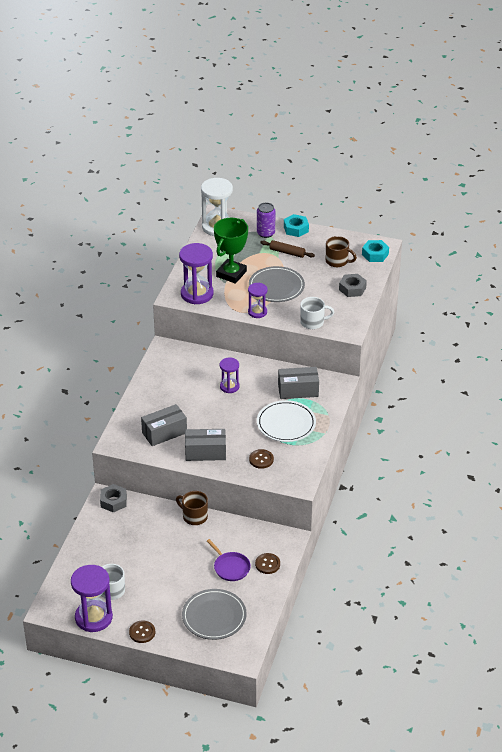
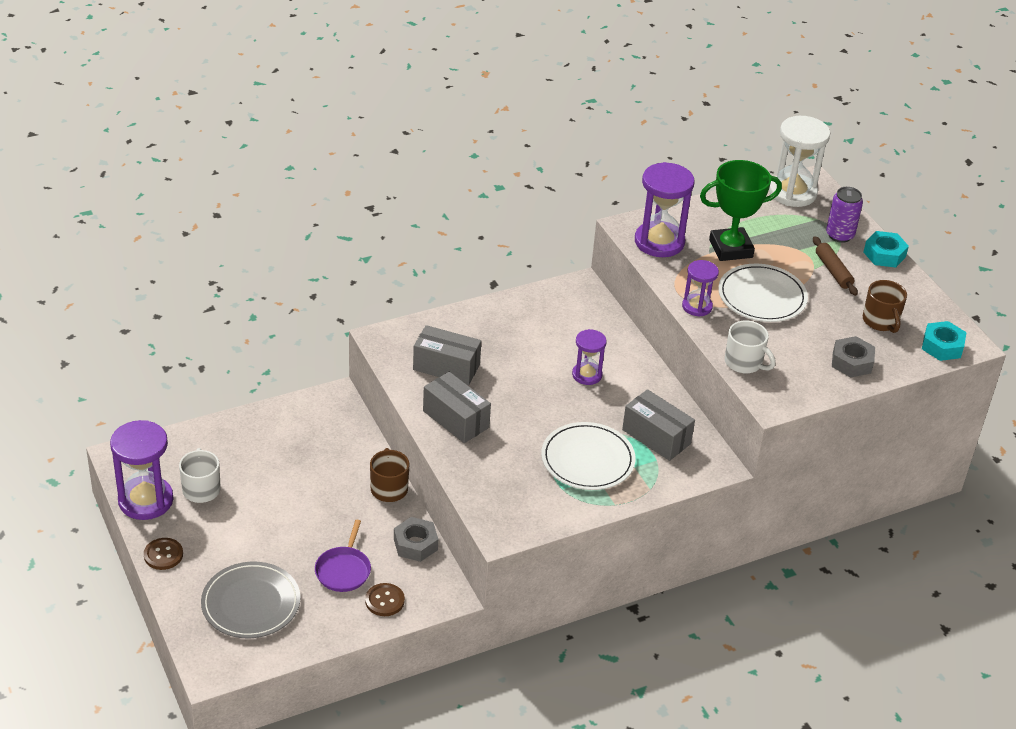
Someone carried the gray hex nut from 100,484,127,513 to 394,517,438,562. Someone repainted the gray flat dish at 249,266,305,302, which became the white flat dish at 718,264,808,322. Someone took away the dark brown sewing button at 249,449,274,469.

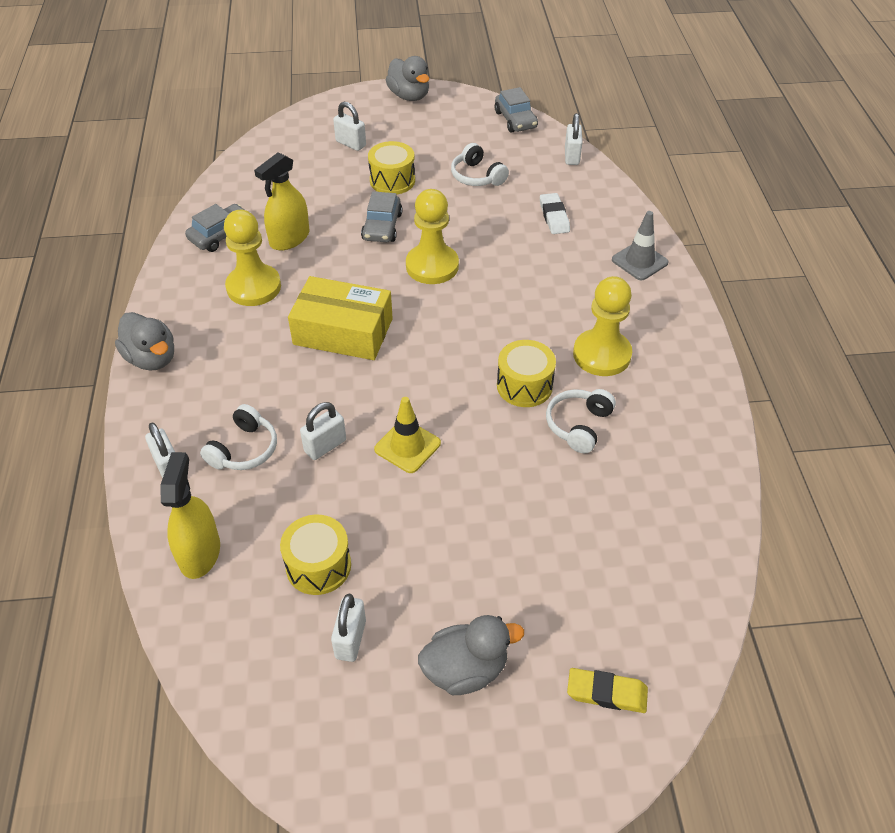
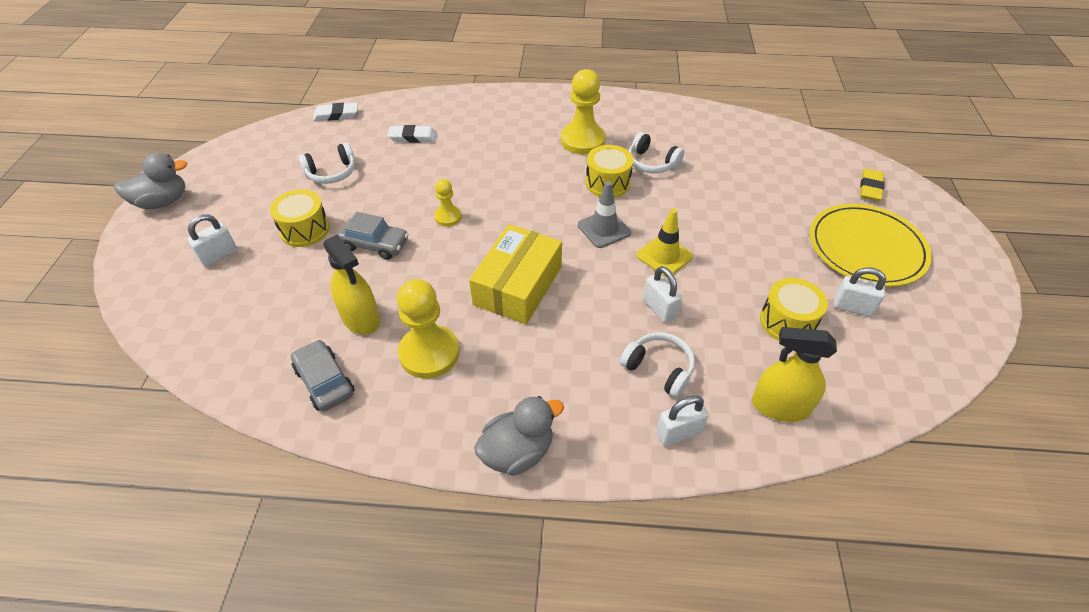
Someone scaled the yellow game pawn at 406,189,459,284 by 0.54. Someone swapped the gray rubber duck at 418,615,524,695 for the yellow flat dish at 810,204,932,287. Someone took away the gray car at 495,87,538,133. Someone swapped the white lock at 565,113,582,165 for the white gum eraser at 313,103,358,121. Someone carried the gray traffic cone from 612,211,669,280 to 578,181,631,248.

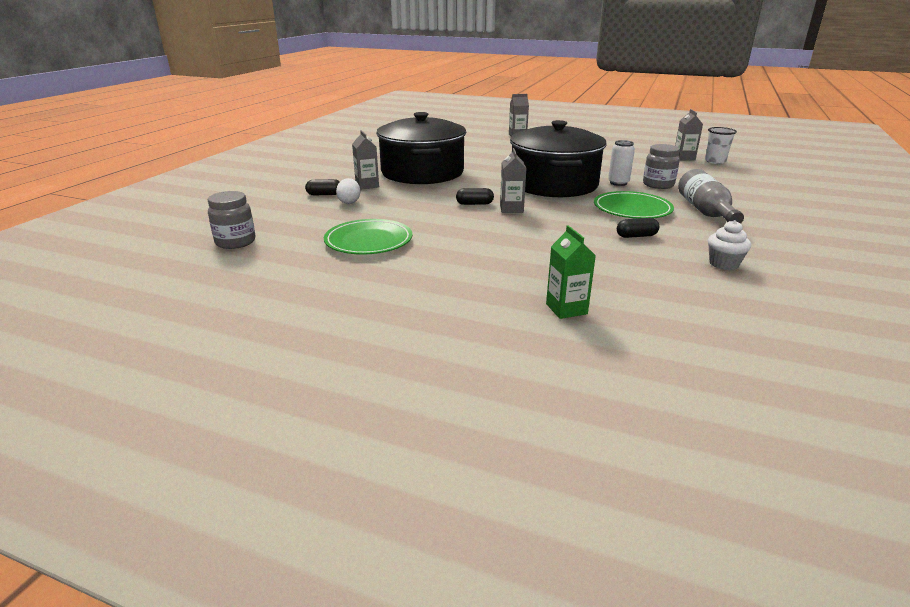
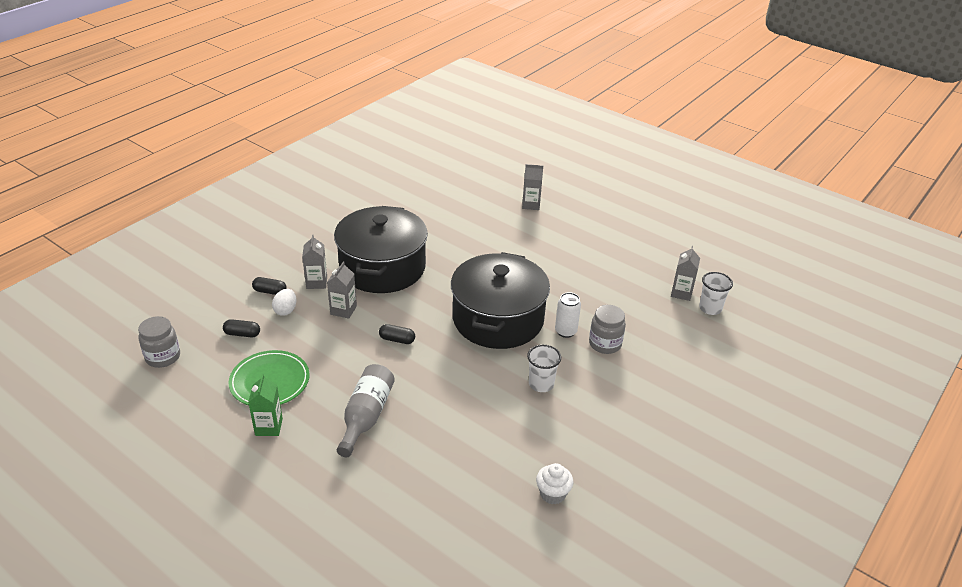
Someone carried the gray milk carton from 500,148,527,213 to 327,261,357,319. Someone carried the emerald milk carton from 546,225,596,319 to 248,374,283,436. Someone swapped the emerald flat dish at 594,191,674,219 for the white cup at 527,345,561,392. Someone carried the ebony pill shape from 617,218,659,238 to 223,319,260,337. Someone carried the gray bottle from 678,169,744,223 to 337,364,395,457.

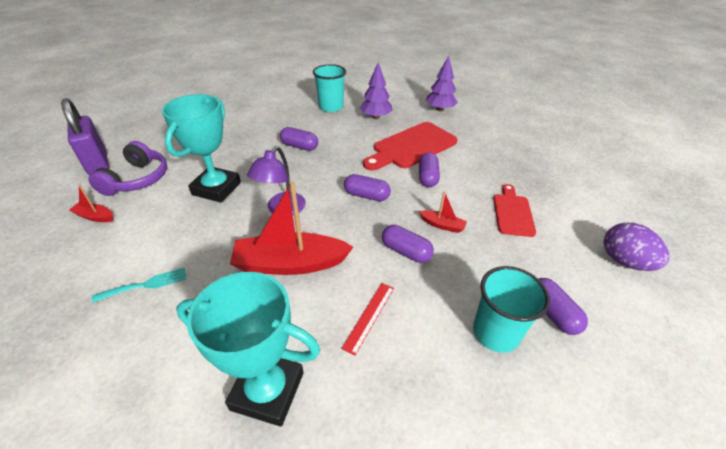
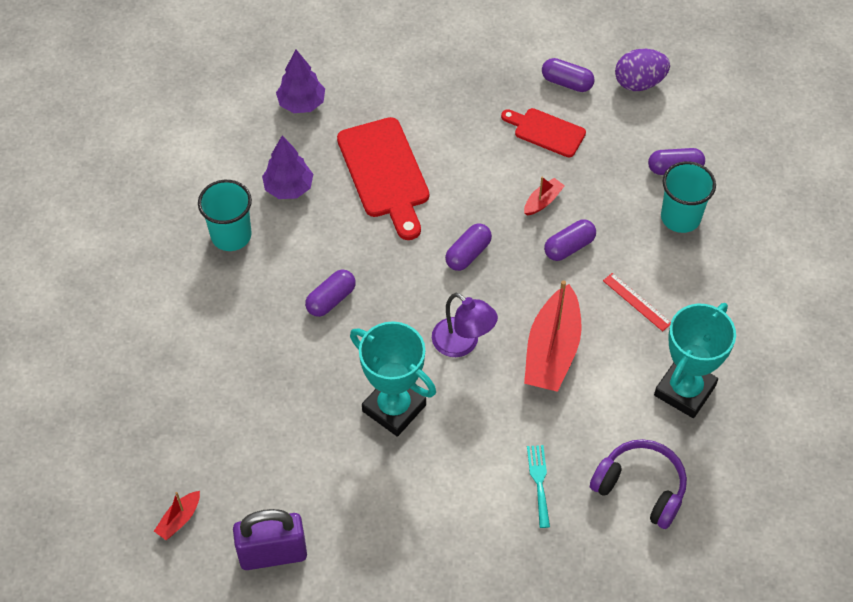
Someone carried the crimson toy boat from 69,185,113,222 to 154,491,200,540. Someone carried the royal purple headphones from 88,141,167,196 to 590,439,687,529. Someone carried the royal purple pill shape from 419,152,440,187 to 542,58,595,92.

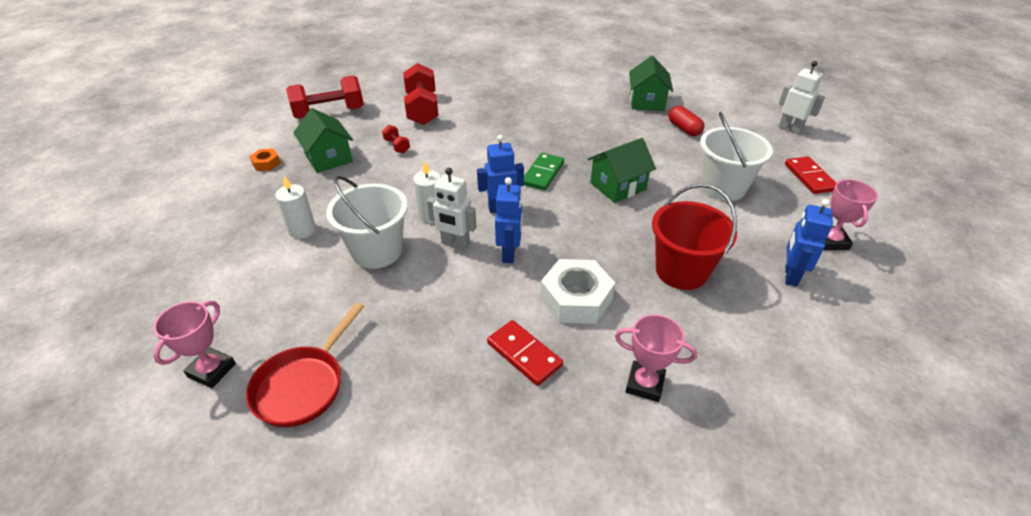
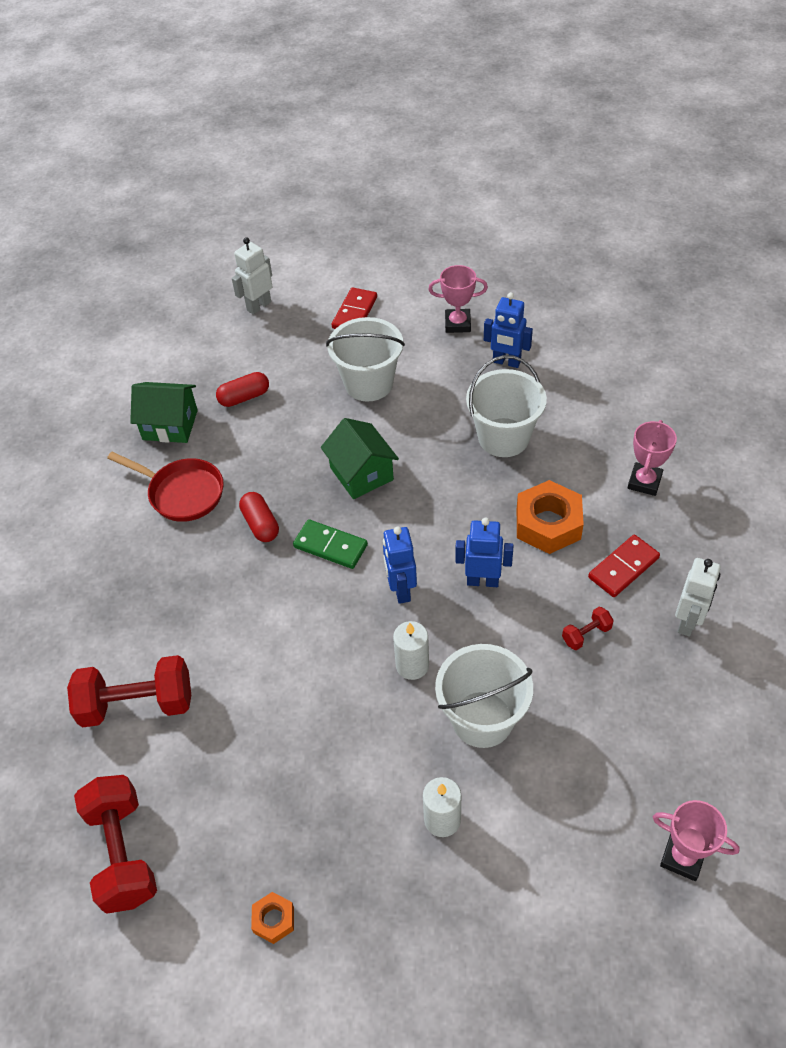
Someone carried the crimson pan from 246,302,364,427 to 107,452,224,522. Someone took away the emerald cottage at 293,108,353,173. Someone carried the crimson free weight from 382,125,410,153 to 562,607,614,650. Someone carried the white robot figure from 427,168,476,250 to 675,558,721,637. Someone repainted the white hex nut at 540,259,615,324, which became the bright orange hex nut at 517,480,584,554. Someone repainted the crimson bucket at 652,184,737,290, which became the white bucket at 466,355,547,457. Someone rotated the crimson domino tile at 785,156,836,194 by 60 degrees counterclockwise. Someone put down the crimson pill shape at 239,492,279,542.

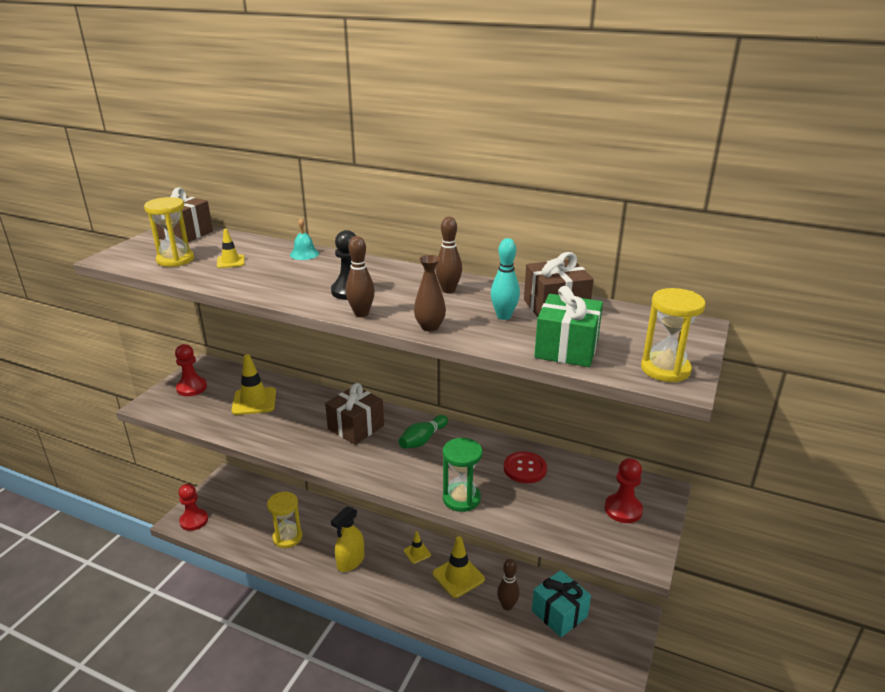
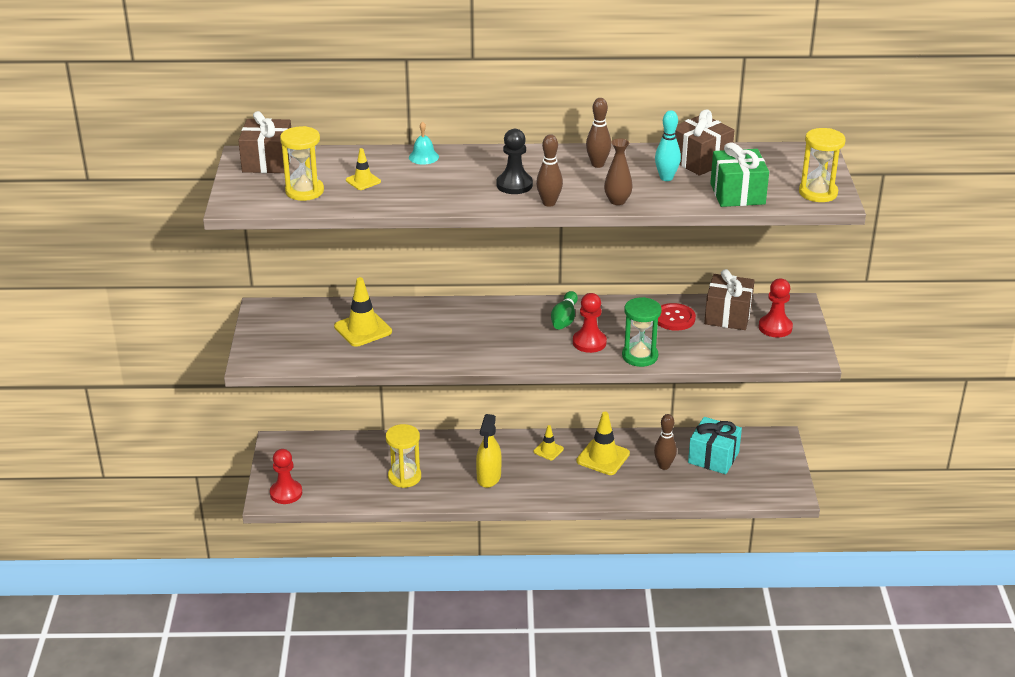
Someone carried the crimson game pawn from 175,344,207,396 to 573,293,607,353. Someone carried the dark brown present from 325,383,384,445 to 704,269,755,330.

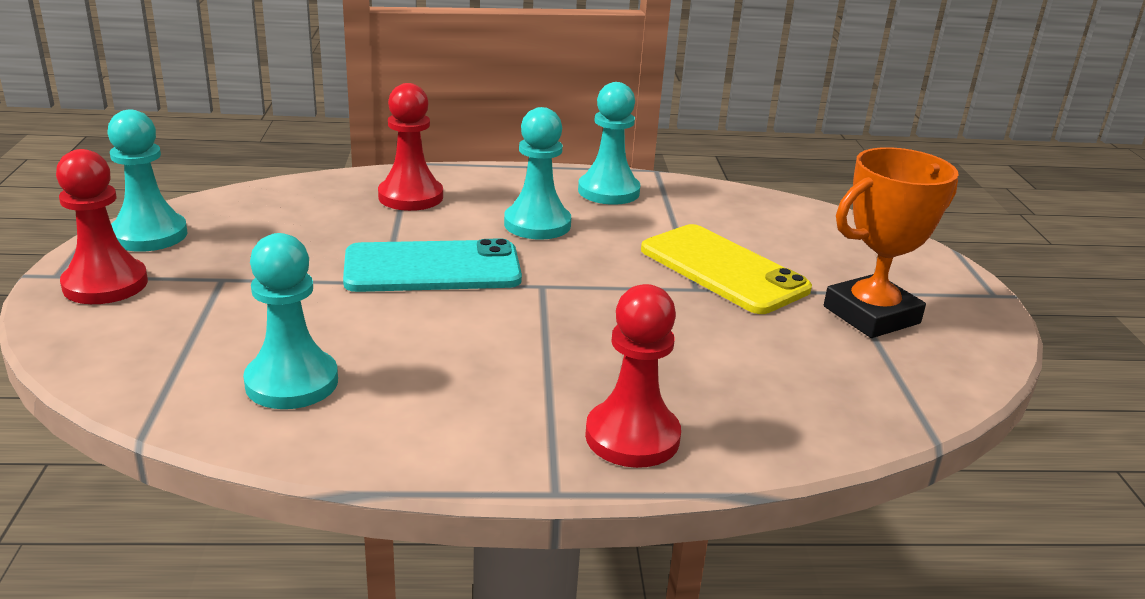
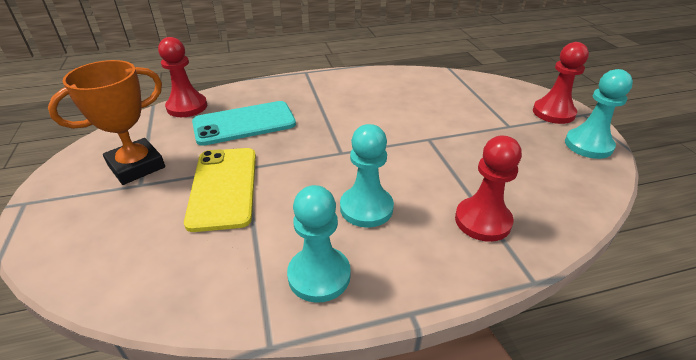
Someone took away the teal game pawn at 243,233,338,409. Someone carried the teal mobile phone from 343,238,522,292 to 192,101,296,146. Someone carried the crimson game pawn from 585,284,681,468 to 158,37,207,117. Someone rotated the yellow mobile phone at 641,224,812,314 by 45 degrees clockwise.

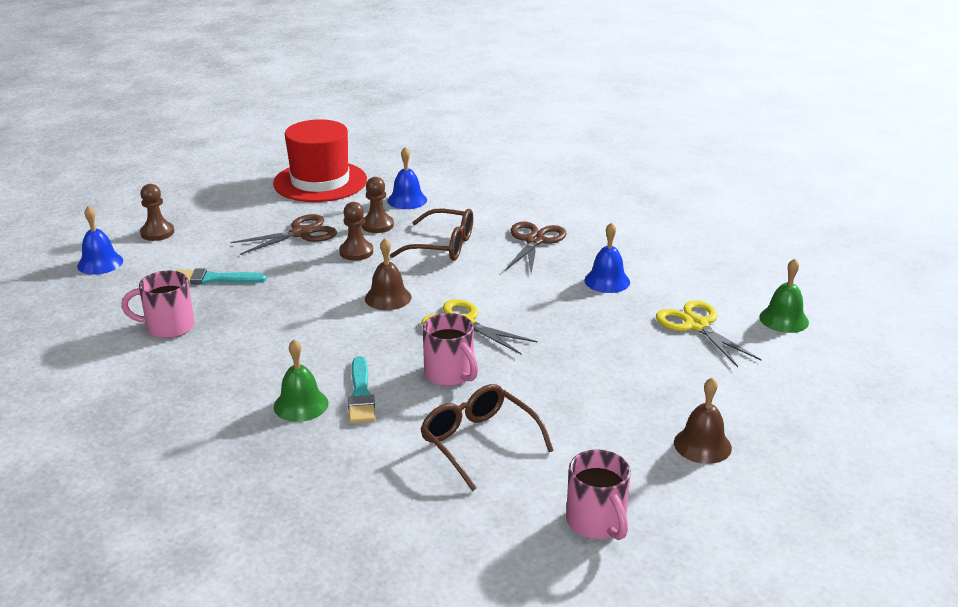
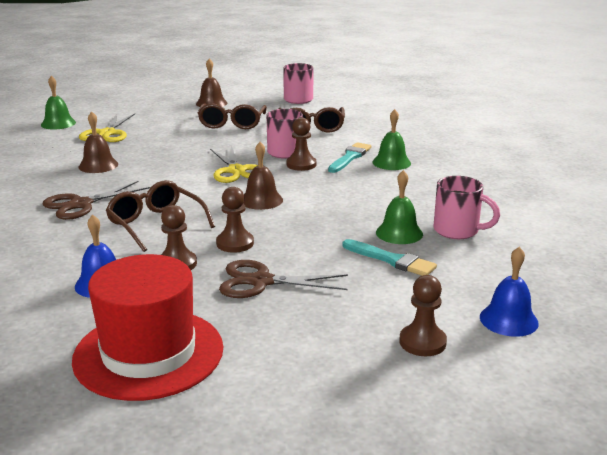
Someone repainted the royal blue school bell at 584,222,630,293, which became the dark brown school bell at 79,111,118,173. Someone put down the dark brown eyeglasses at 198,103,267,129. Someone put down the dark brown game pawn at 286,117,317,171. Someone put down the emerald school bell at 376,170,423,244.

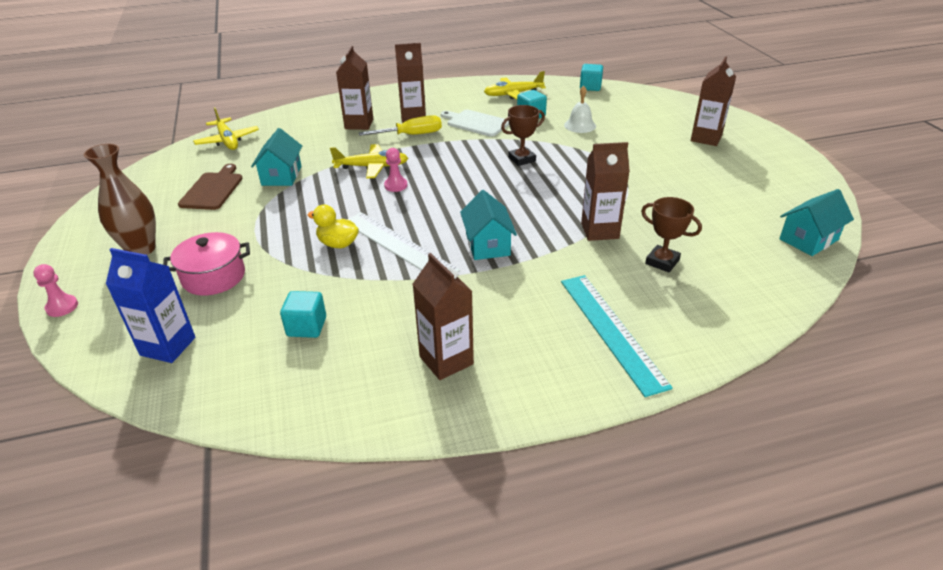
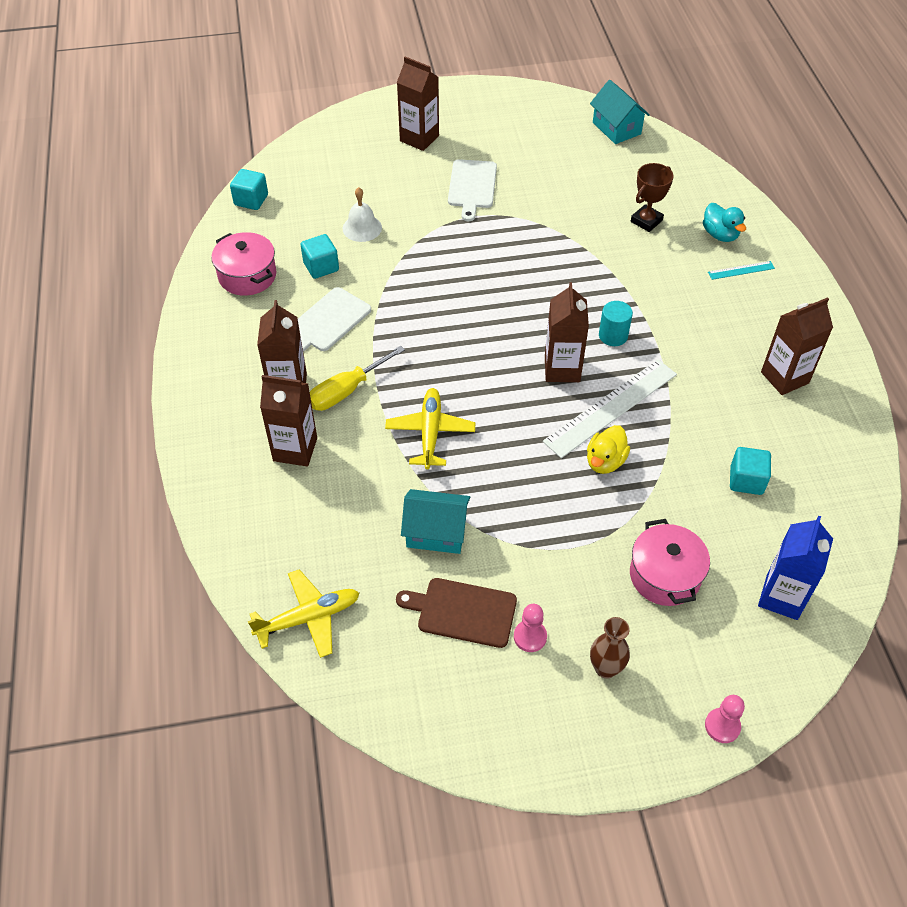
Someone scaled the dark brown vase at 84,144,156,255 by 0.62. Someone rotated the yellow flat screwdriver at 359,115,442,136 by 120 degrees counterclockwise. Someone carried the rosy game pawn from 384,148,408,192 to 514,604,547,652. Someone swapped the teal cottage at 460,190,517,260 for the teal cylinder at 599,301,633,346. Someone swapped the yellow plane at 484,71,546,100 for the rosy pot at 211,232,276,296. Someone took away the dark brown prize cup at 501,105,545,166. Someone scaled the teal ruler at 561,275,673,397 by 0.46. Someone carried the dark brown milk carton from 581,142,630,241 to 545,282,589,382. Someone put down the white chopping board at 448,159,497,221. Someone put down the teal rubber duck at 703,203,746,242.

